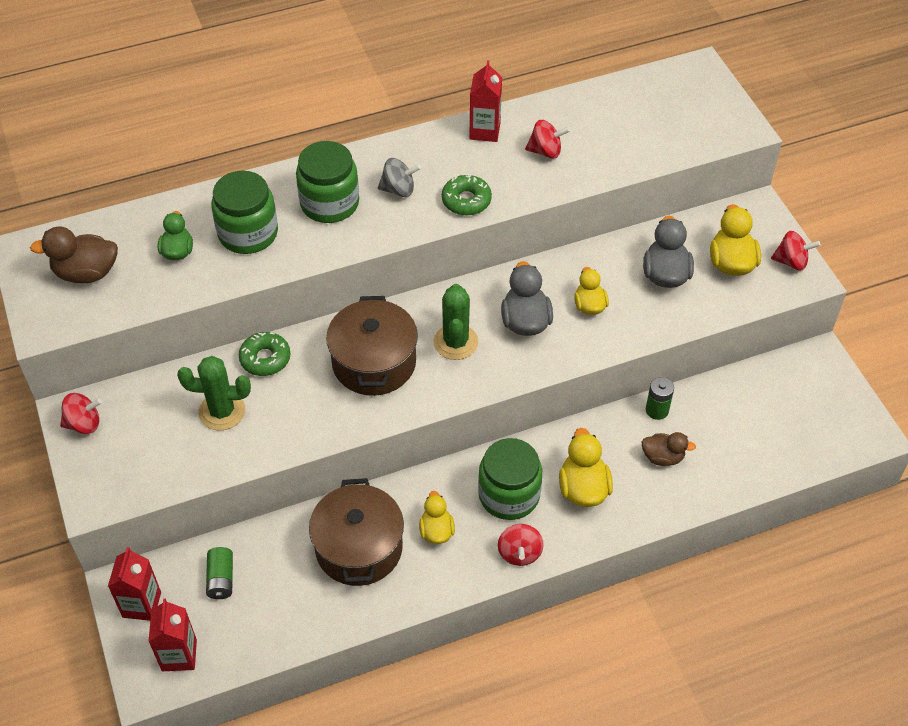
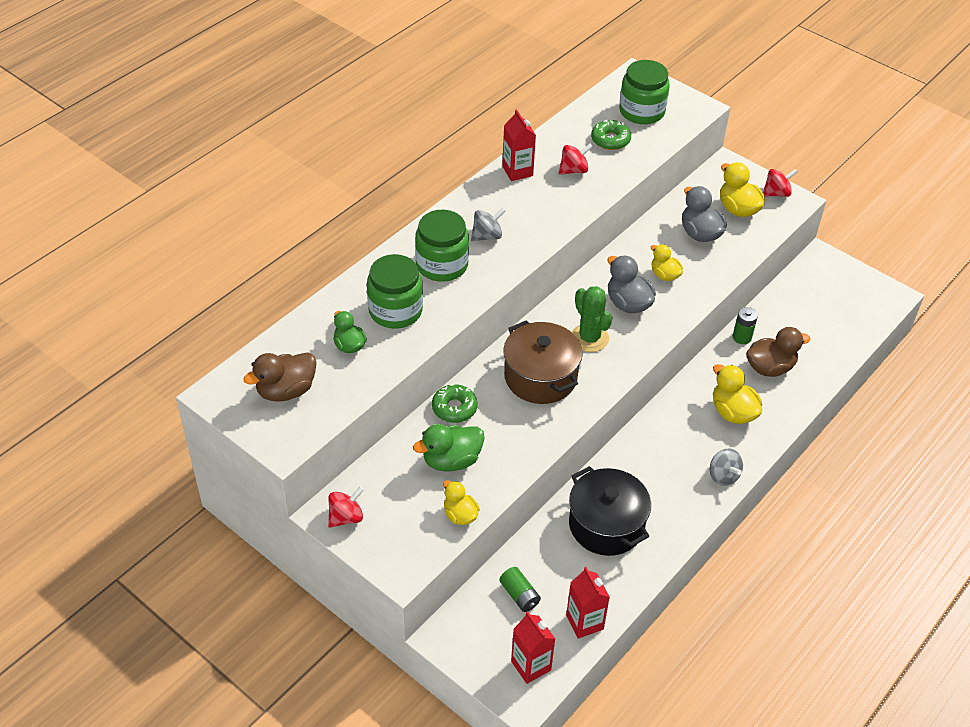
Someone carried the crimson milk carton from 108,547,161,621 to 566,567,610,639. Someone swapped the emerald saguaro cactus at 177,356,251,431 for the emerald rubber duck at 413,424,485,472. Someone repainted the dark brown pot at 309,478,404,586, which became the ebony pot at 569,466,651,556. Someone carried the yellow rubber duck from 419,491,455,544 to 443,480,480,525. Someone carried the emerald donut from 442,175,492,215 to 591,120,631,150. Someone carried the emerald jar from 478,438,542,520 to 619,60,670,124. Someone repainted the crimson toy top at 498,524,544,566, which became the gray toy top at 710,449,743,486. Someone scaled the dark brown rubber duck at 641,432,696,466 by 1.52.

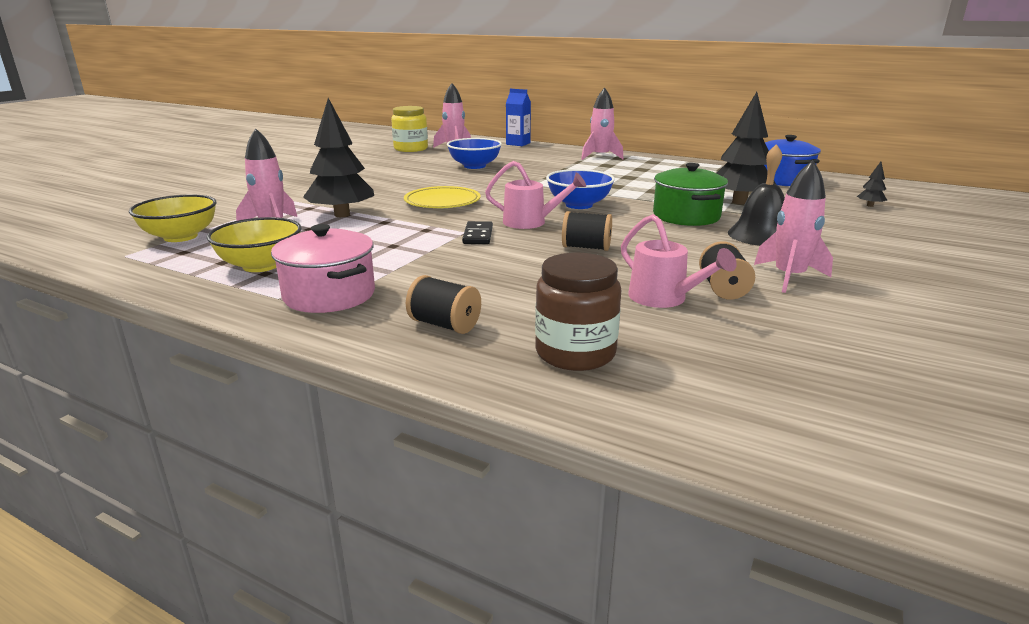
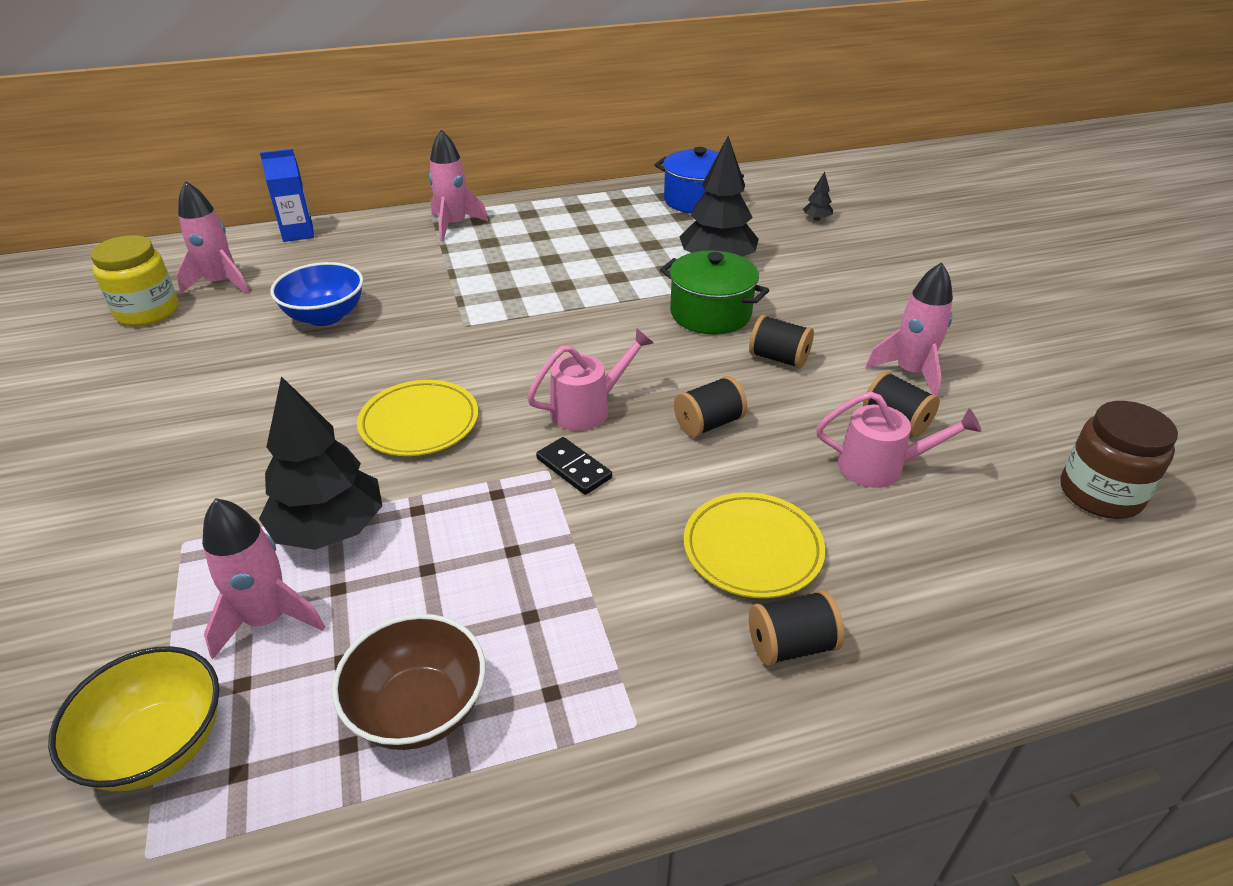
Someone repainted the yellow serving bowl at 207,217,302,272, which became the dark brown serving bowl at 332,614,486,750. Someone took away the rosy pot at 271,224,375,313. Someone carried the dark brown jar from 535,253,621,371 to 1061,401,1178,519. Someone took away the royal blue serving bowl at 546,169,615,209. Someone took away the ebony school bell at 728,144,785,246. Someone put down the yellow flat dish at 684,492,825,598. Someone put down the ebony bobbin at 749,315,814,369.

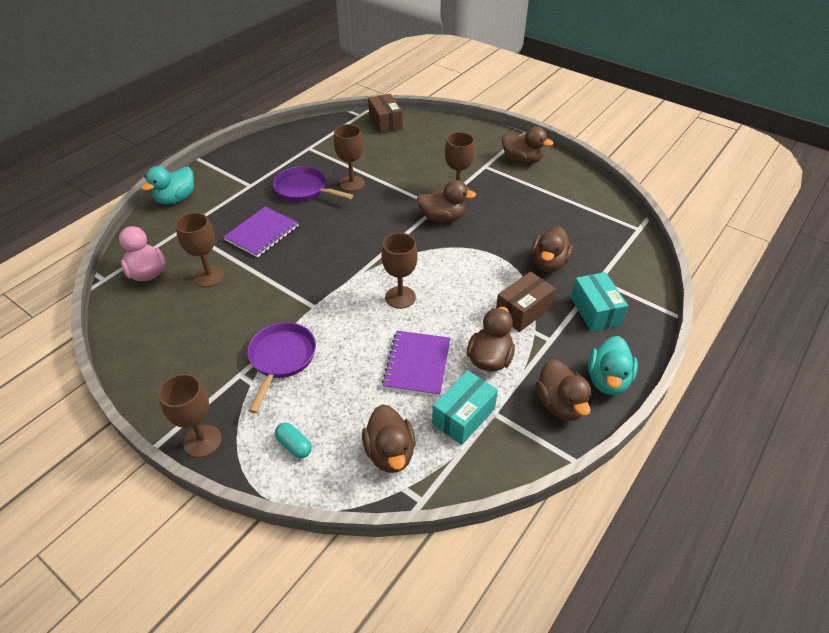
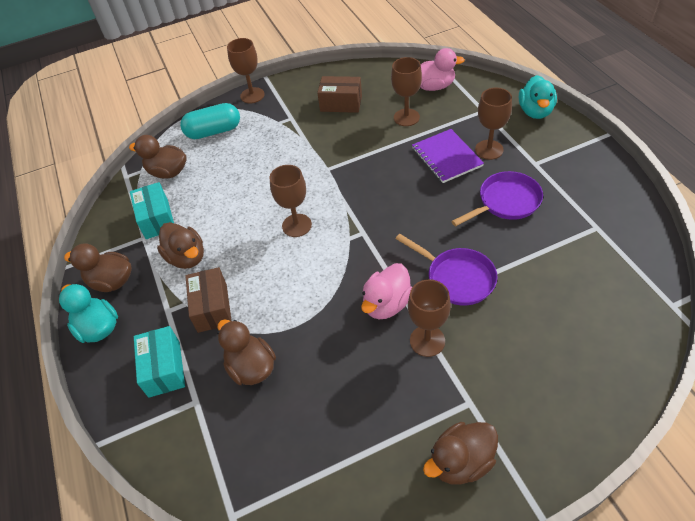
Someone rotated the teal rubber duck at 141,166,194,205 by 150 degrees counterclockwise. Someone carried the royal purple pan from 247,322,316,413 to 396,234,498,305. Someone scaled the teal pill shape at 275,423,312,459 by 1.90. Someone carried the dark brown chalice from 334,124,365,192 to 475,88,512,160. Someone carried the dark brown box from 368,94,403,134 to 317,76,362,113. Someone took away the royal purple notebook at 382,331,451,396. Someone repainted the dark brown rubber duck at 417,180,476,223, which became the rosy rubber duck at 361,263,412,319. Someone rotated the teal box at 571,272,628,332 by 60 degrees clockwise.

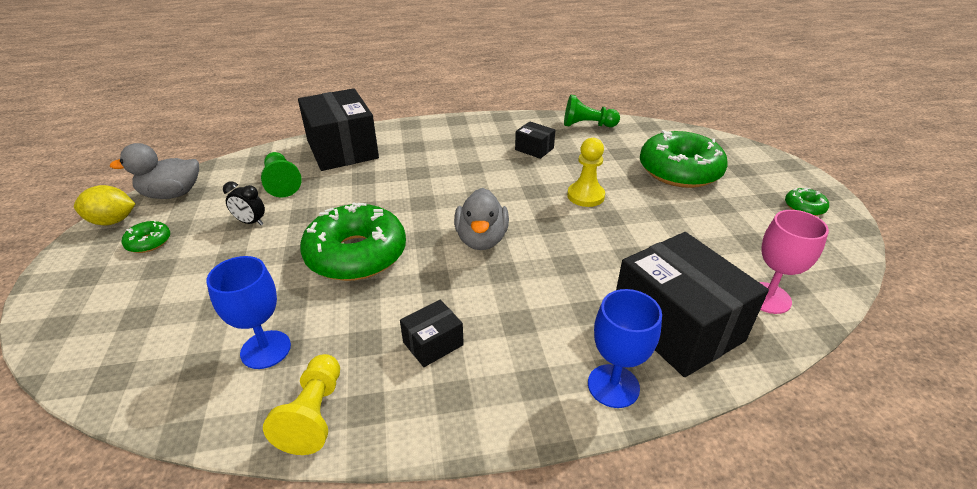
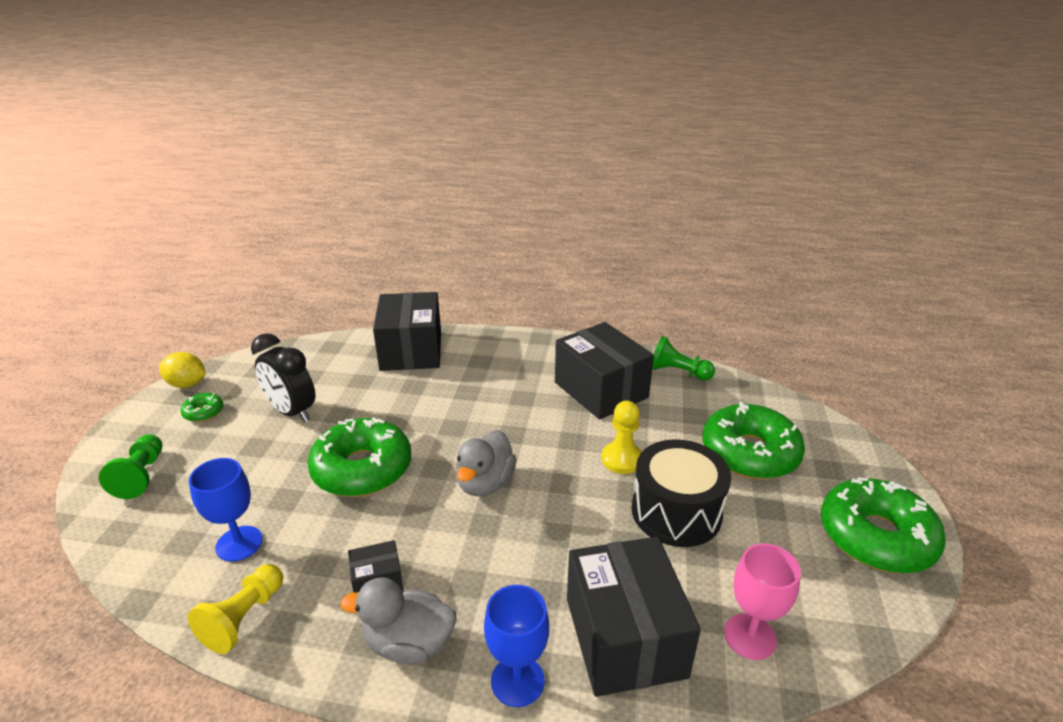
Someone carried the gray rubber duck from 110,143,199,199 to 340,577,457,664. Someone scaled the ebony bedside clock at 223,181,265,225 by 1.92. Someone carried the emerald game pawn from 261,152,302,197 to 99,434,162,499. Someone scaled the ebony box at 515,122,555,159 by 2.20. Someone scaled the emerald donut at 785,187,829,216 by 2.30. Someone put down the ebony toy drum at 632,439,731,547.

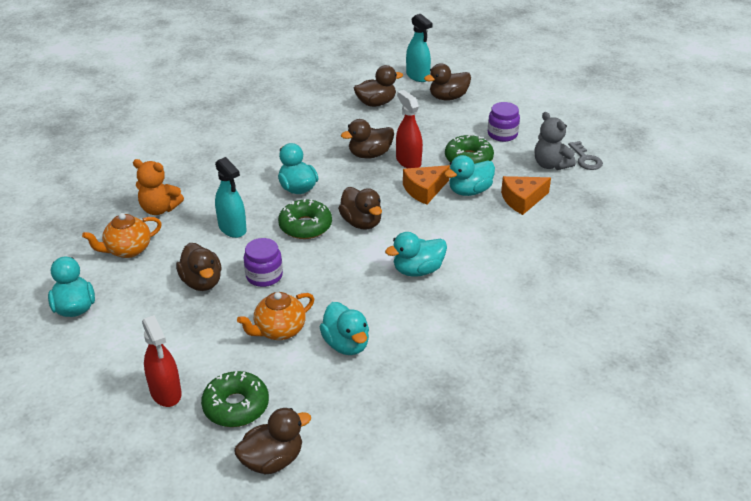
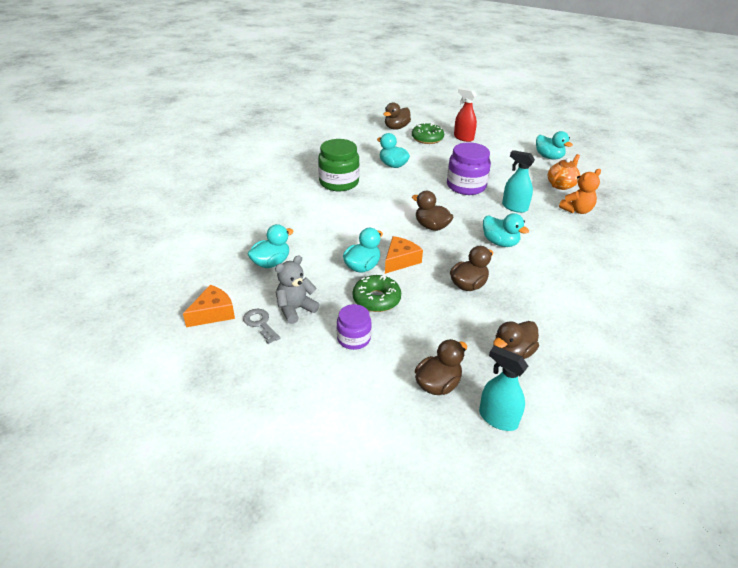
Someone rotated the bright orange stuffed bear at 133,159,184,215 by 150 degrees clockwise. Someone took away the dark brown rubber duck at 176,243,222,291. Someone took away the bright orange tea pot at 237,292,314,340. Someone scaled the royal purple jar at 244,238,283,287 by 1.66. Someone took away the emerald donut at 278,199,332,239. Someone carried the teal rubber duck from 385,232,447,277 to 248,224,293,268. Someone took away the crimson spray bottle at 396,90,423,168. Someone carried the bright orange cheese from 501,176,551,215 to 183,285,235,327. Someone rotated the gray stuffed bear at 535,112,576,170 by 75 degrees counterclockwise. Someone put down the emerald jar at 318,139,360,191.

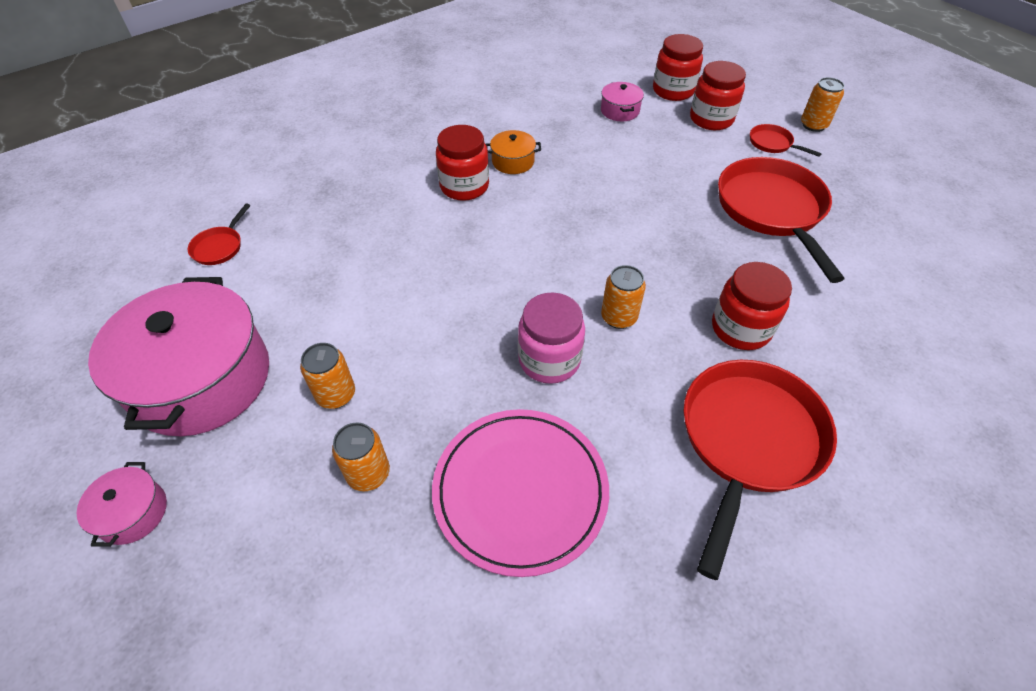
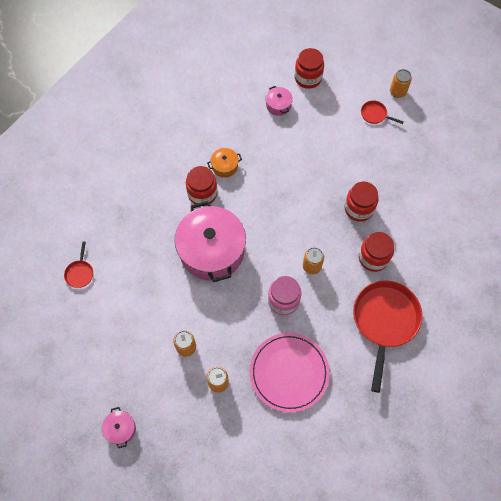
Someone carried the rosy pot from 88,277,269,436 to 175,201,246,282. Someone carried the crimson jar from 690,61,746,130 to 345,182,378,222. Someone took away the crimson pan at 718,157,845,283.

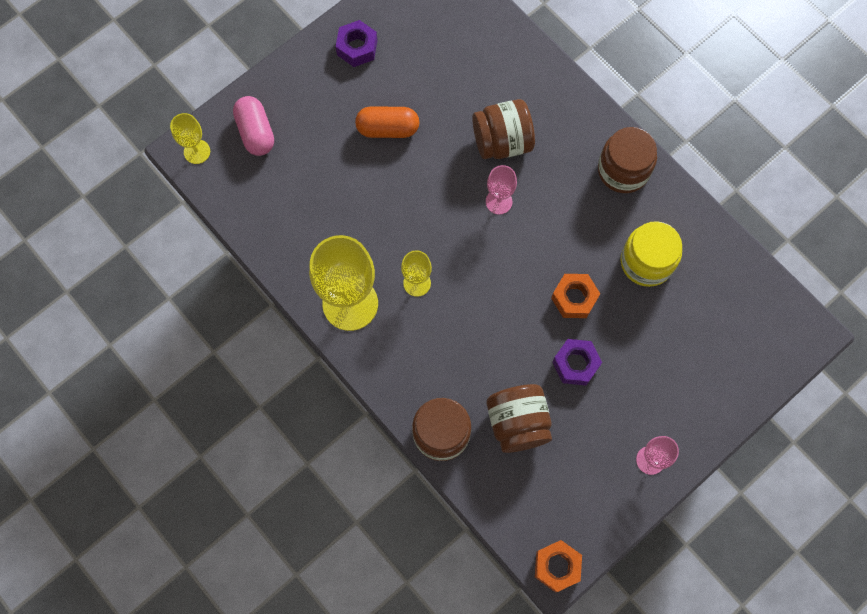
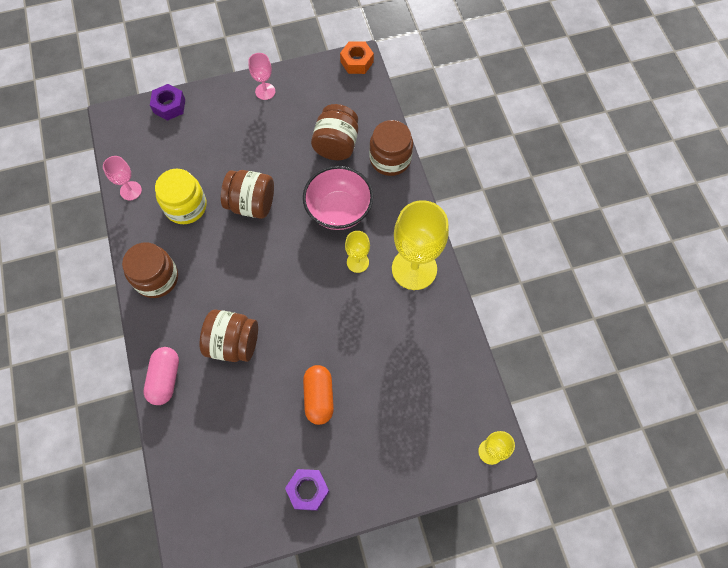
Someone carried the rosy pill shape from 233,96,274,156 to 144,347,179,405. Someone rotated the bright orange pill shape at 355,107,420,138 by 60 degrees clockwise. Someone carried the rosy chalice from 486,165,517,214 to 103,156,142,200. Someone swapped the bright orange hex nut at 551,274,600,318 for the dark brown jar at 221,170,274,219. Someone carried the royal purple hex nut from 552,339,602,386 to 150,84,185,121. Someone put down the rosy serving bowl at 303,166,373,230.

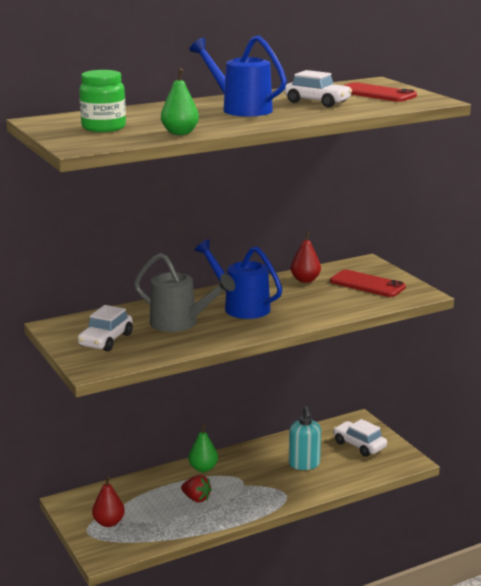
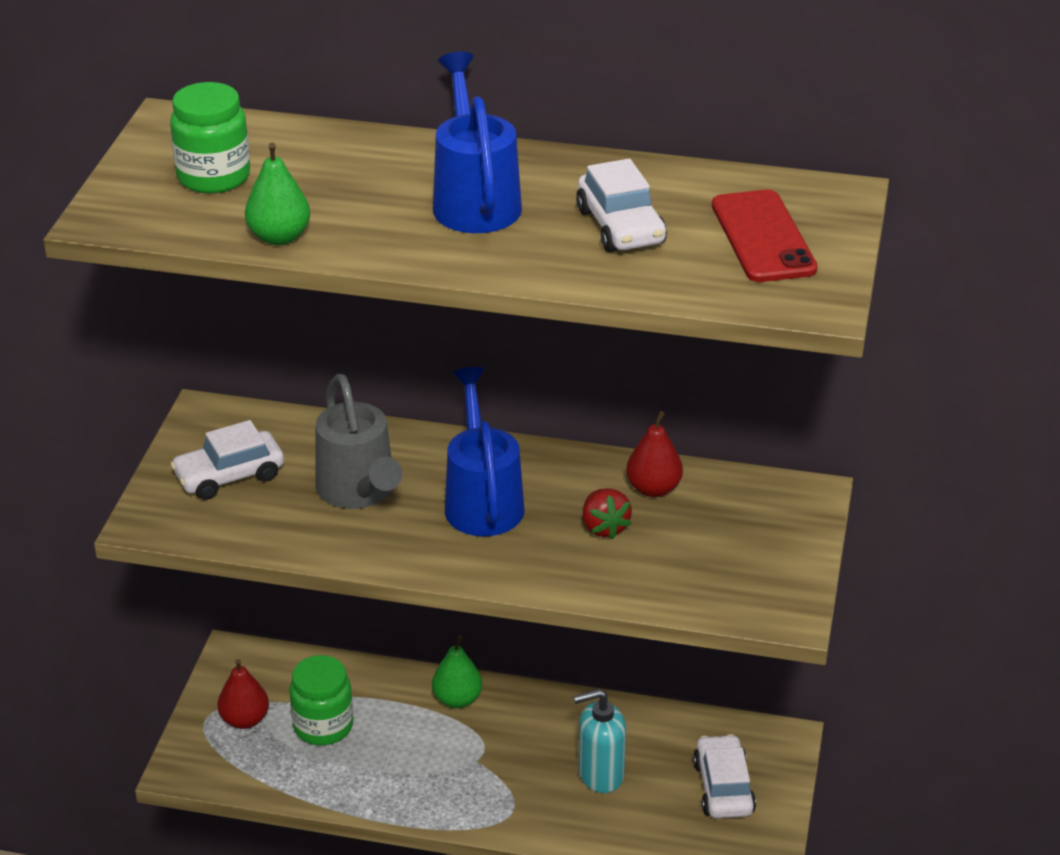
Someone carried the crimson toy strawberry from 181,475,212,502 to 583,488,632,539. Someone rotated the teal soap pump at 289,406,321,470 by 45 degrees clockwise. Someone took away the crimson mobile phone at 330,270,406,297. Someone put down the emerald jar at 289,655,353,745.

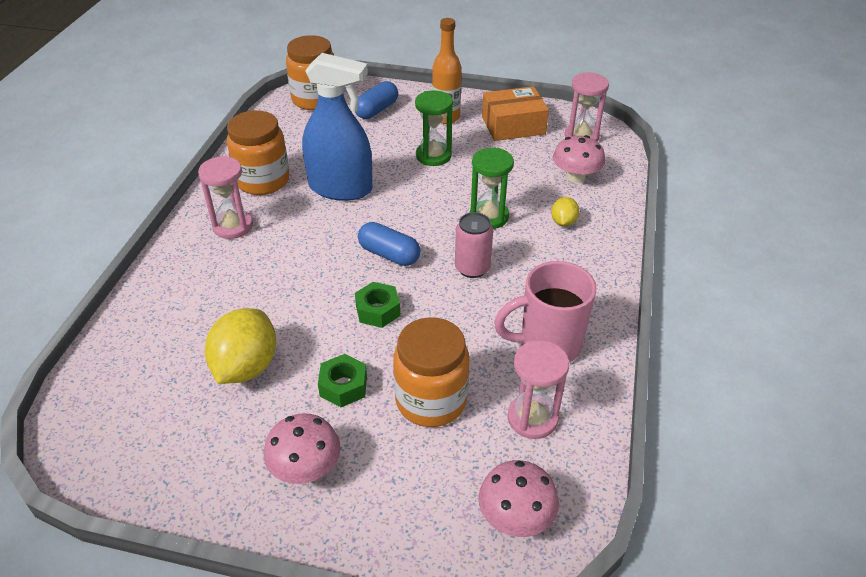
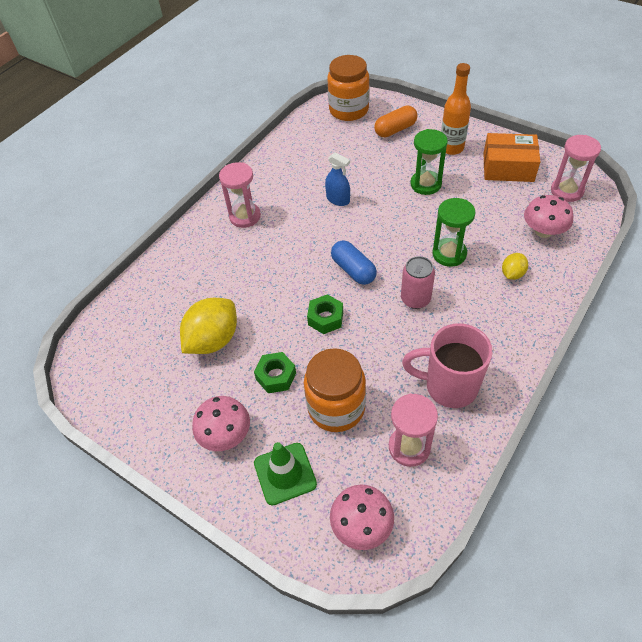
Someone took away the bright orange jar at 227,110,289,195. Someone scaled the royal blue spray bottle at 302,53,372,201 by 0.47. Someone repainted the royal blue pill shape at 355,81,398,119, which became the bright orange pill shape at 374,105,417,137. Someone put down the emerald traffic cone at 254,442,317,505.

